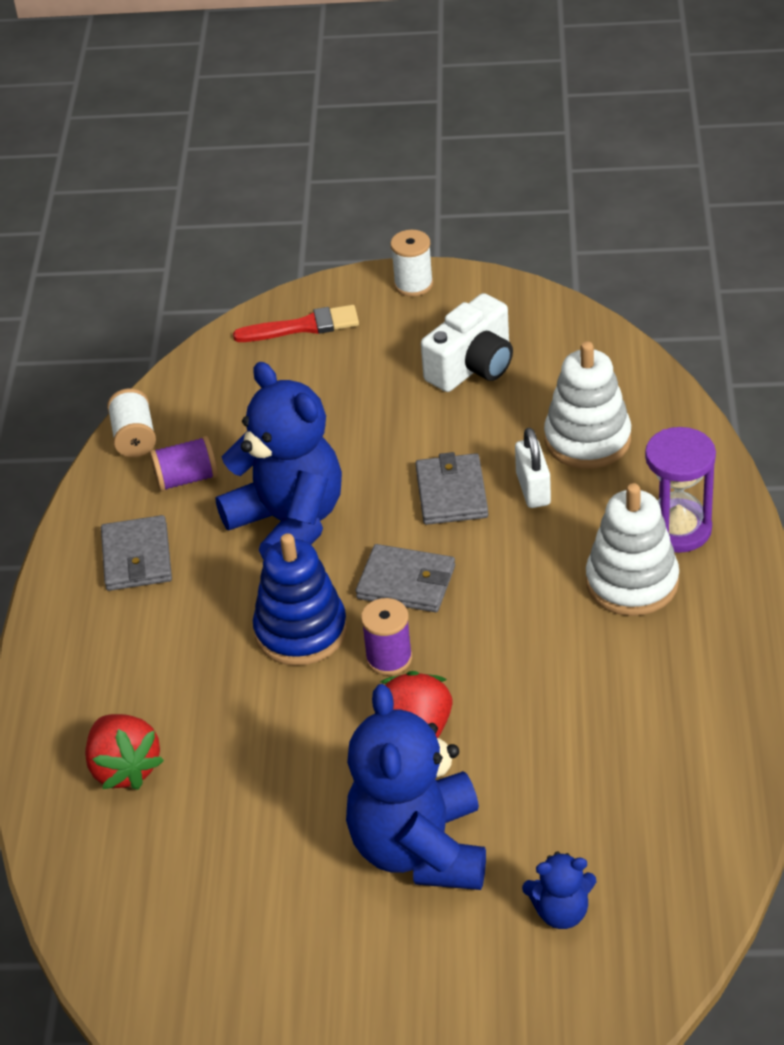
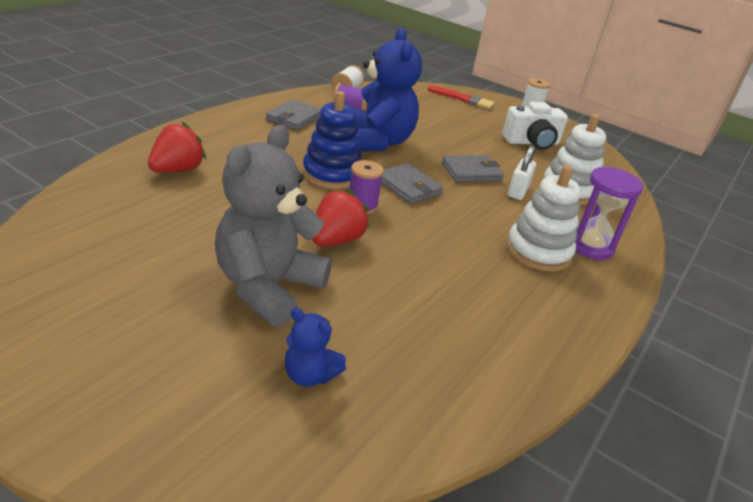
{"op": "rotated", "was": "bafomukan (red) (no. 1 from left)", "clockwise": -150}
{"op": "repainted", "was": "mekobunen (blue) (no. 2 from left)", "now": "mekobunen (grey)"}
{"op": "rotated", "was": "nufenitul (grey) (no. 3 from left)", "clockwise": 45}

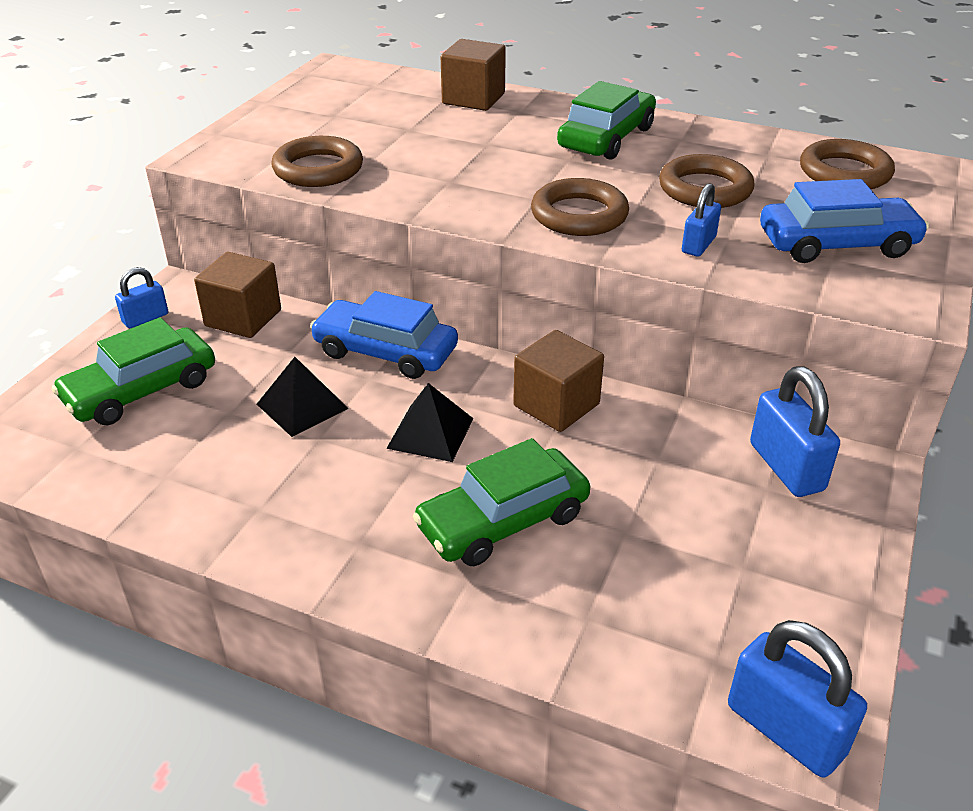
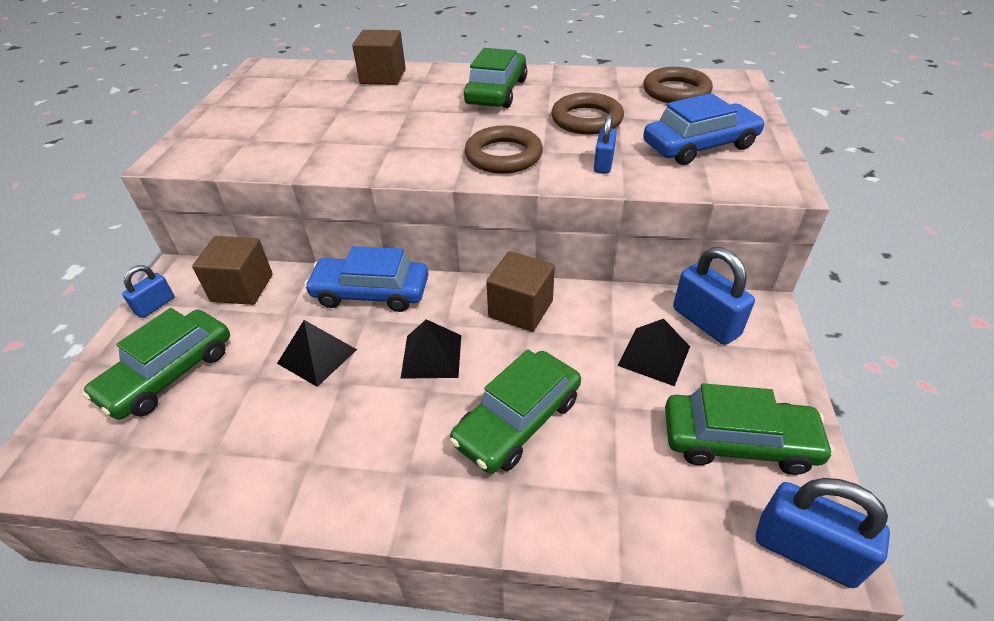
{"op": "new", "now": "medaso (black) (no. 3 from left)"}
{"op": "new", "now": "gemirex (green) (no. 4 from left)"}
{"op": "gone", "was": "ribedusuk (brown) (no. 1 from left)"}

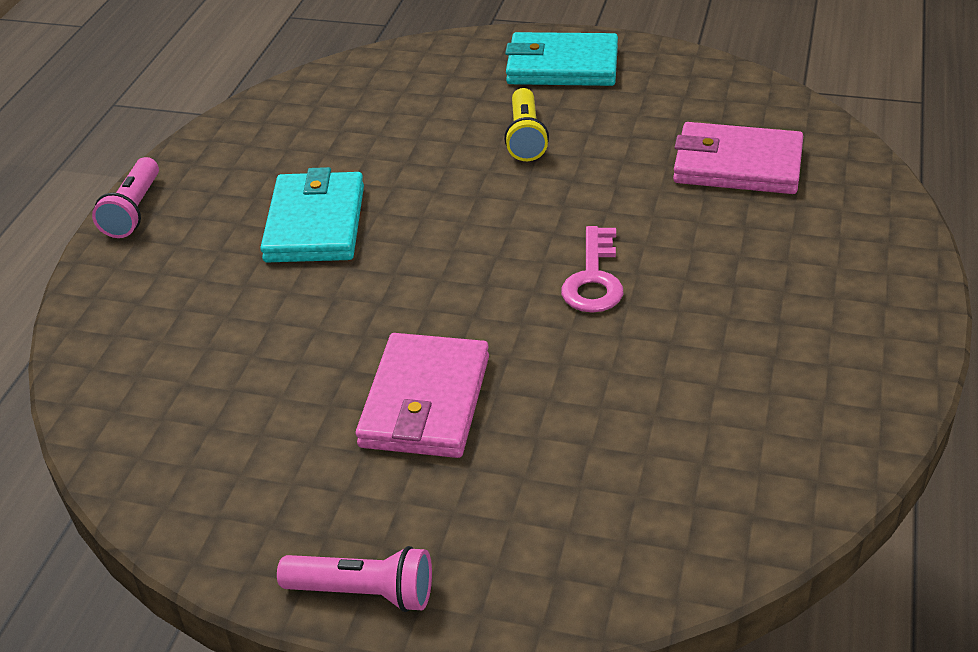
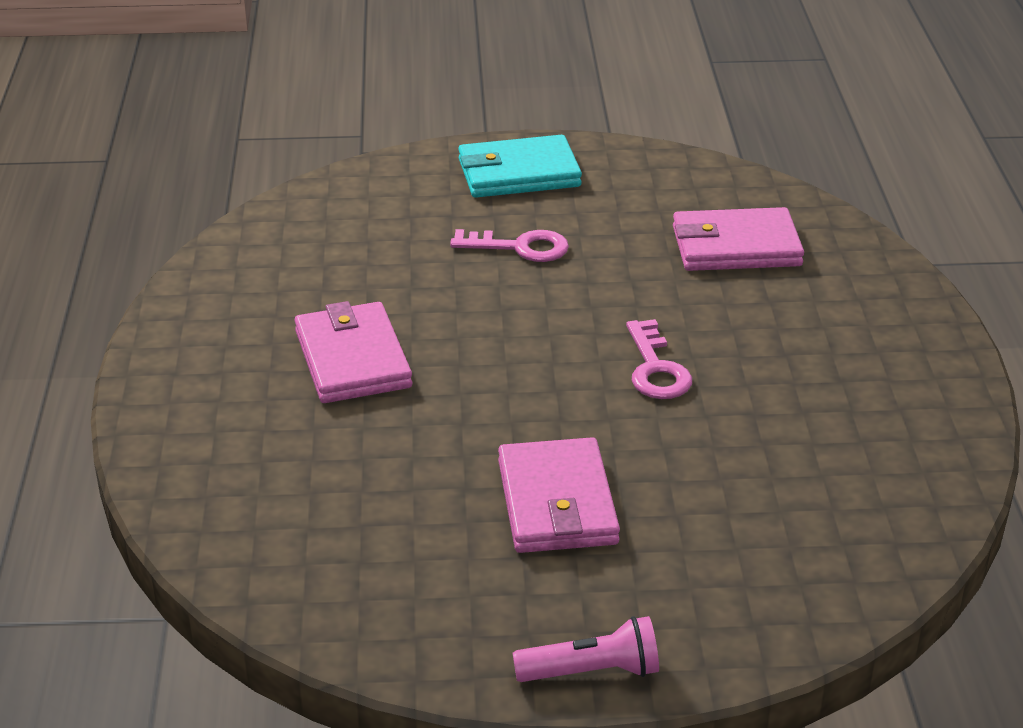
{"op": "repainted", "was": "nufenitul (turquoise) (no. 1 from left)", "now": "nufenitul (pink) (no. 1 from left)"}
{"op": "swapped", "was": "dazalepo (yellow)", "now": "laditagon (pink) (no. 1 from left)"}
{"op": "gone", "was": "dazalepo (pink) (no. 1 from left)"}

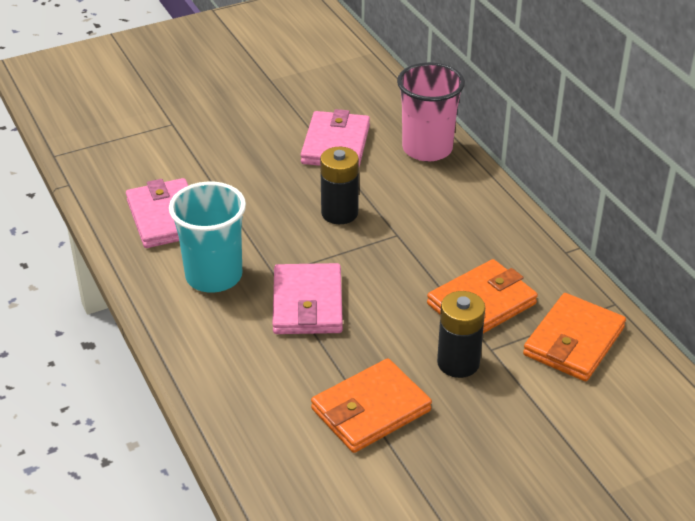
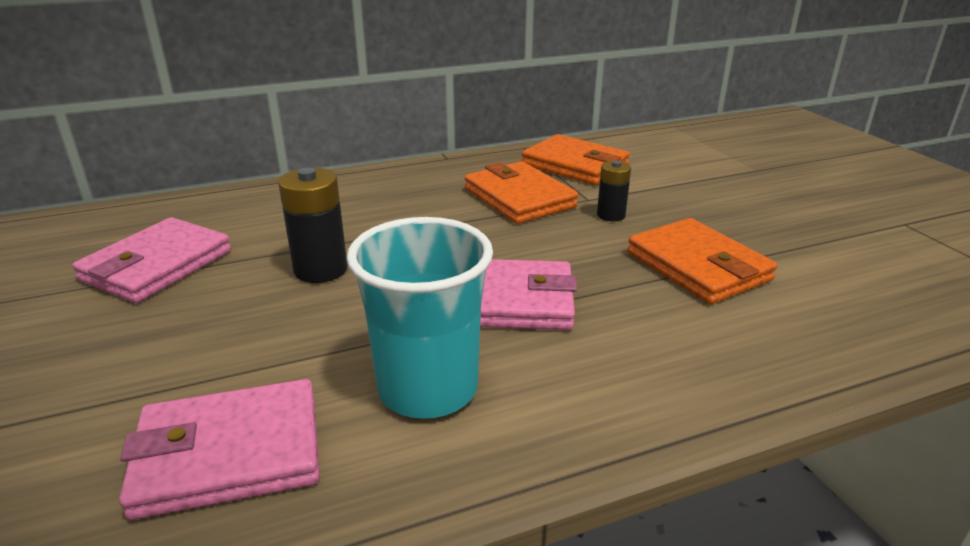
{"op": "rotated", "was": "nufenitul (pink) (no. 3 from left in the first image)", "clockwise": -75}
{"op": "scaled", "was": "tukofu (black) (no. 2 from left)", "ratio": 0.62}
{"op": "gone", "was": "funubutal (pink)"}

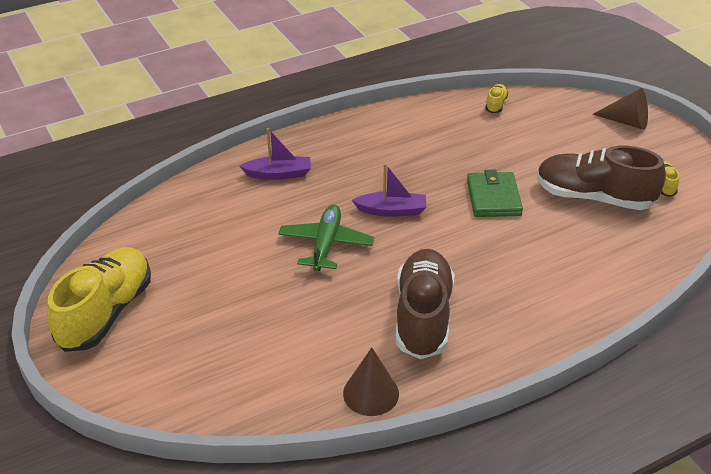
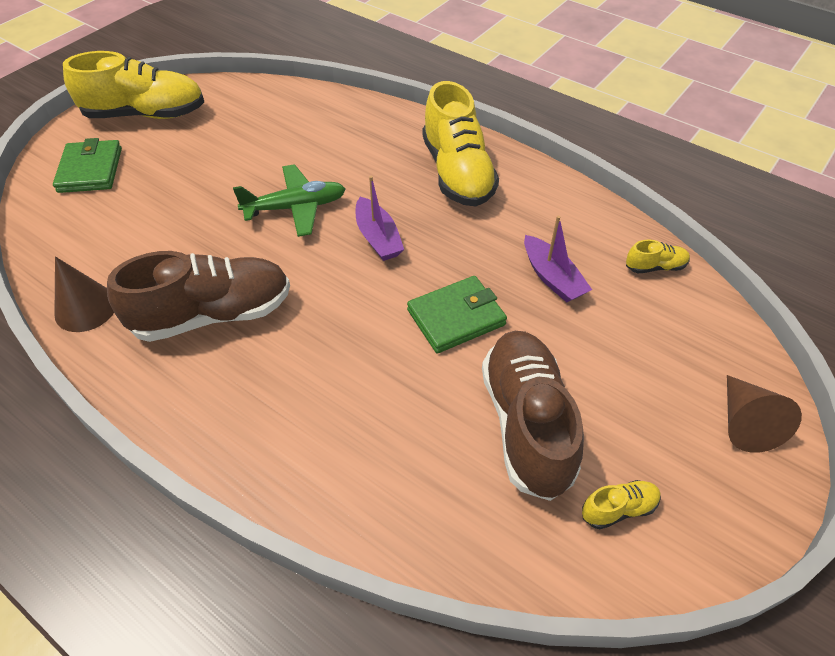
{"op": "new", "now": "nufenitul (green) (no. 1 from left)"}
{"op": "new", "now": "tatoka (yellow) (no. 2 from left)"}
{"op": "shifted", "was": "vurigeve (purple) (no. 1 from left in the first image)", "now": "vurigeve (purple) (no. 2 from left)"}

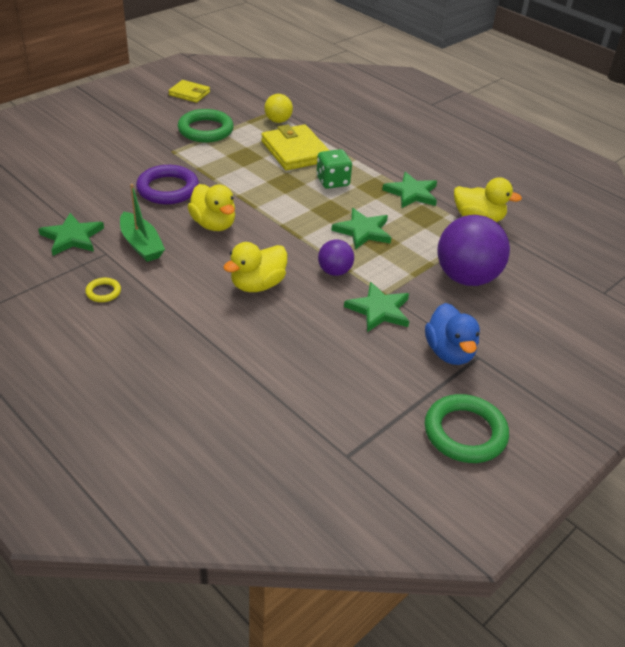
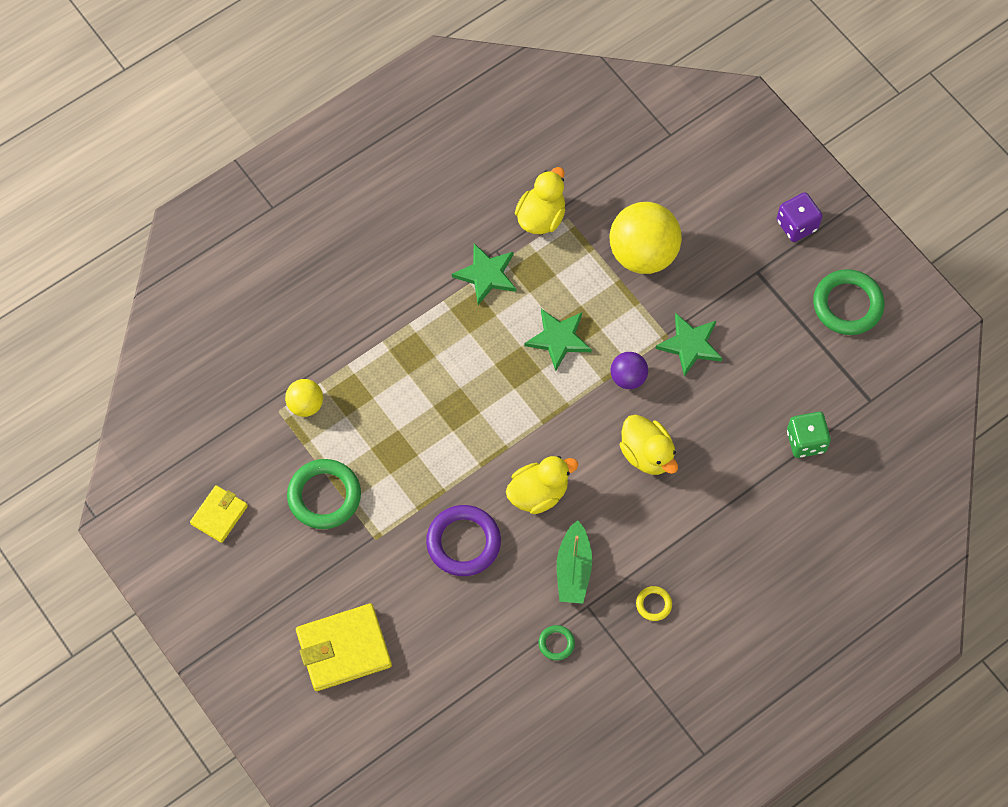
{"op": "shifted", "was": "nufenitul (yellow) (no. 2 from left)"}
{"op": "swapped", "was": "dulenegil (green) (no. 1 from left)", "now": "ribedusuk (green) (no. 2 from left)"}
{"op": "rotated", "was": "vurigeve (green)", "clockwise": 120}
{"op": "repainted", "was": "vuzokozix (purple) (no. 2 from left)", "now": "vuzokozix (yellow) (no. 2 from left)"}
{"op": "new", "now": "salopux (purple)"}
{"op": "shifted", "was": "salopux (green)"}
{"op": "gone", "was": "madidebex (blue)"}

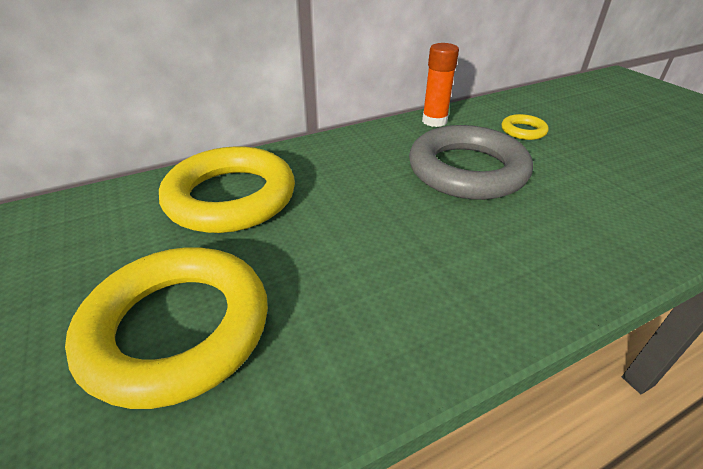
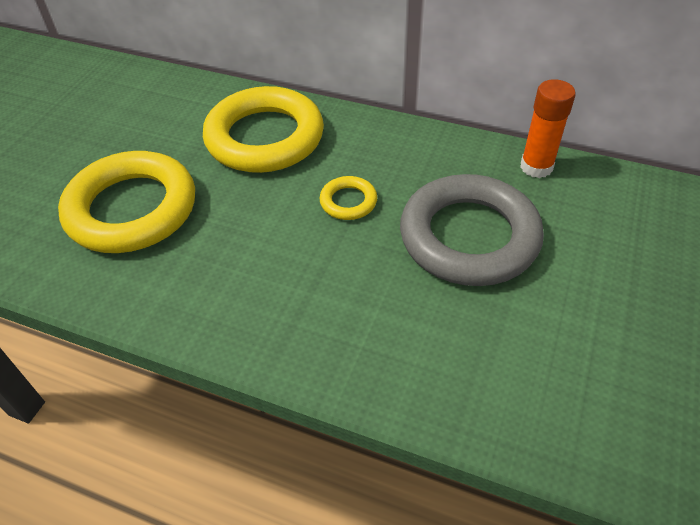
{"op": "shifted", "was": "ribedusuk (yellow) (no. 3 from left)"}

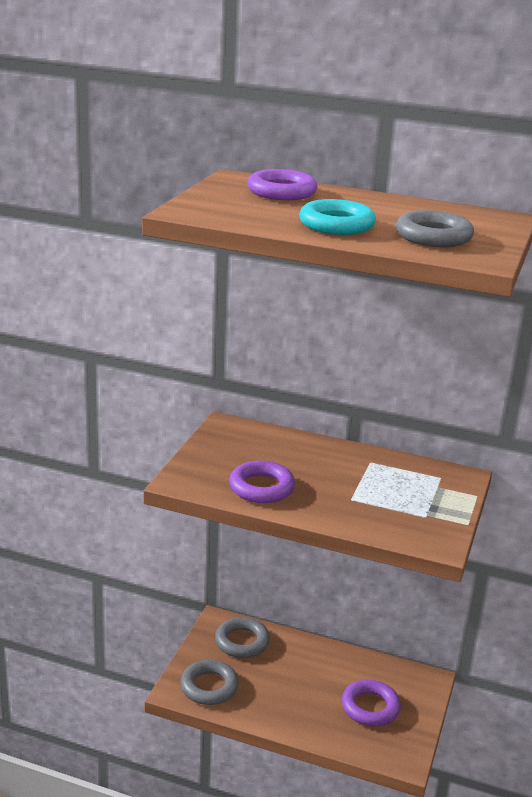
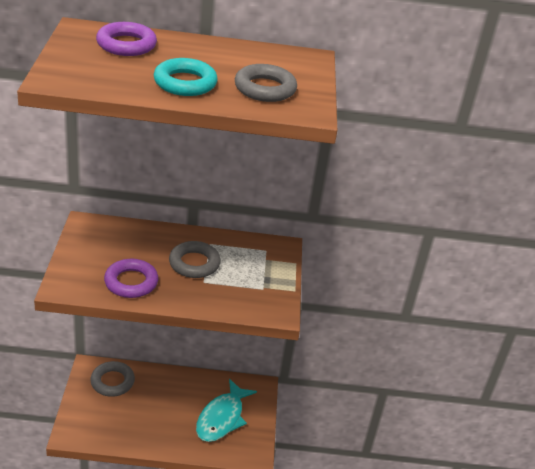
{"op": "shifted", "was": "ribedusuk (grey) (no. 1 from left in the first image)", "now": "ribedusuk (grey) (no. 2 from left)"}
{"op": "swapped", "was": "ribedusuk (purple) (no. 3 from left)", "now": "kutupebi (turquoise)"}

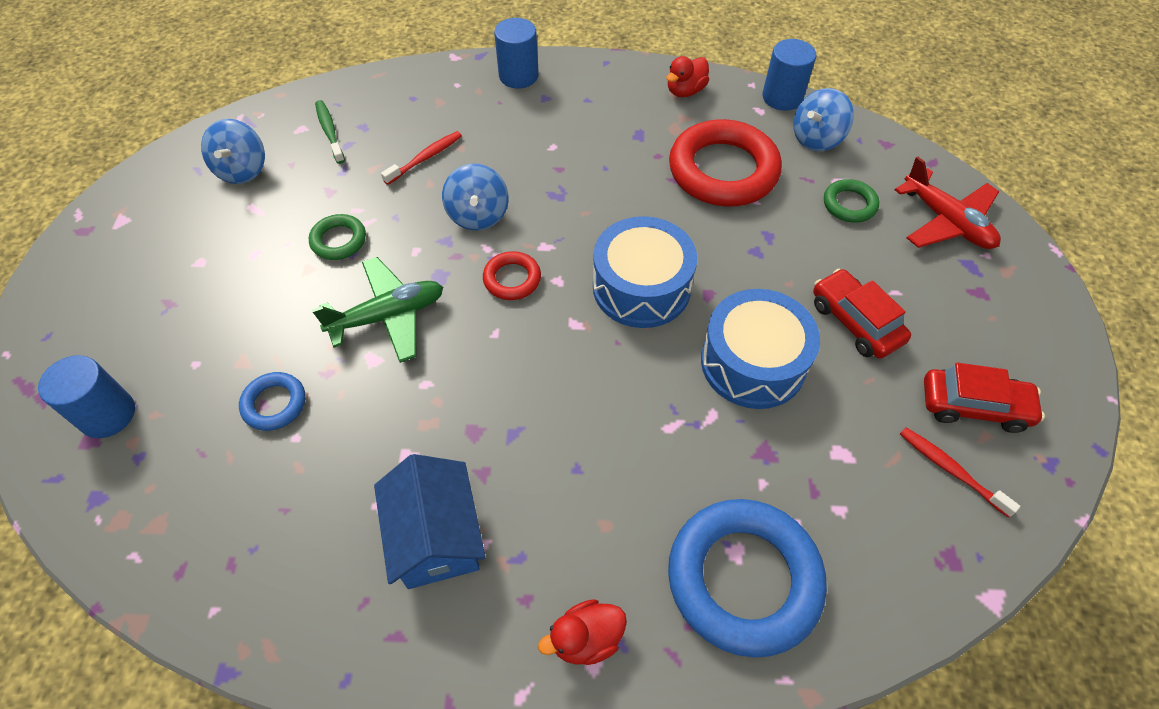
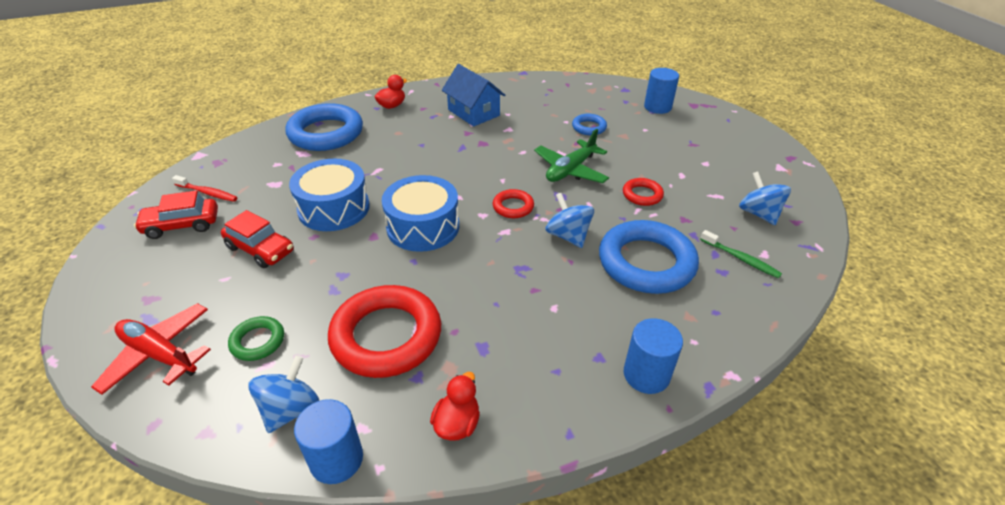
{"op": "swapped", "was": "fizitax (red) (no. 1 from left)", "now": "ribedusuk (blue) (no. 3 from left)"}
{"op": "repainted", "was": "ribedusuk (green) (no. 1 from left)", "now": "ribedusuk (red) (no. 3 from left)"}

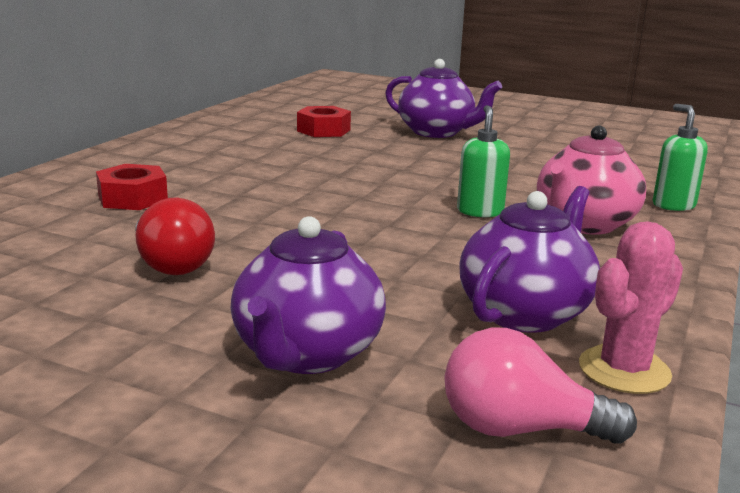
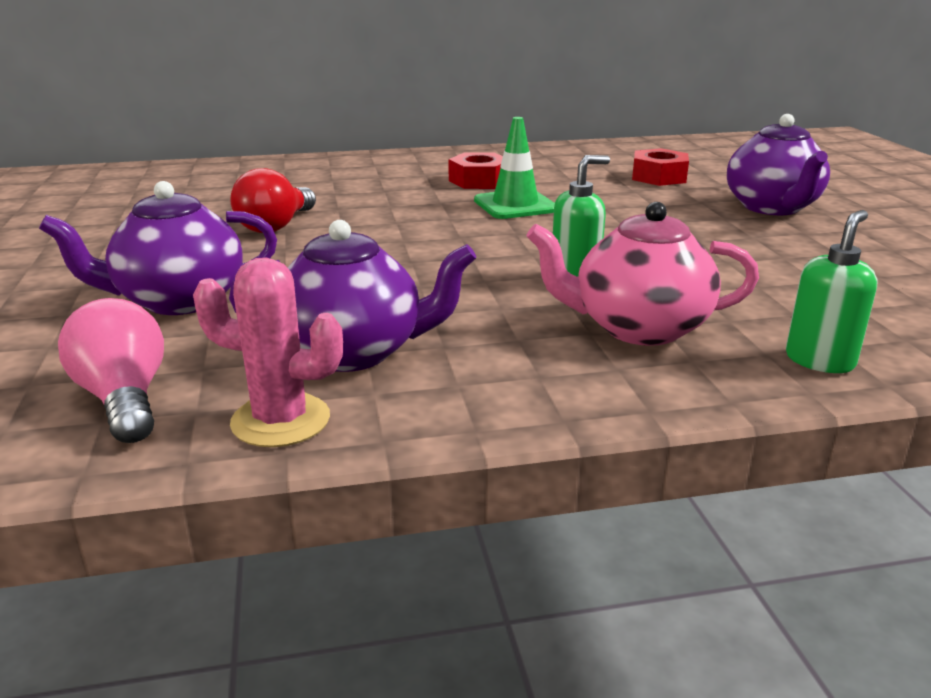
{"op": "shifted", "was": "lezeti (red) (no. 1 from left)"}
{"op": "new", "now": "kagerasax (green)"}

